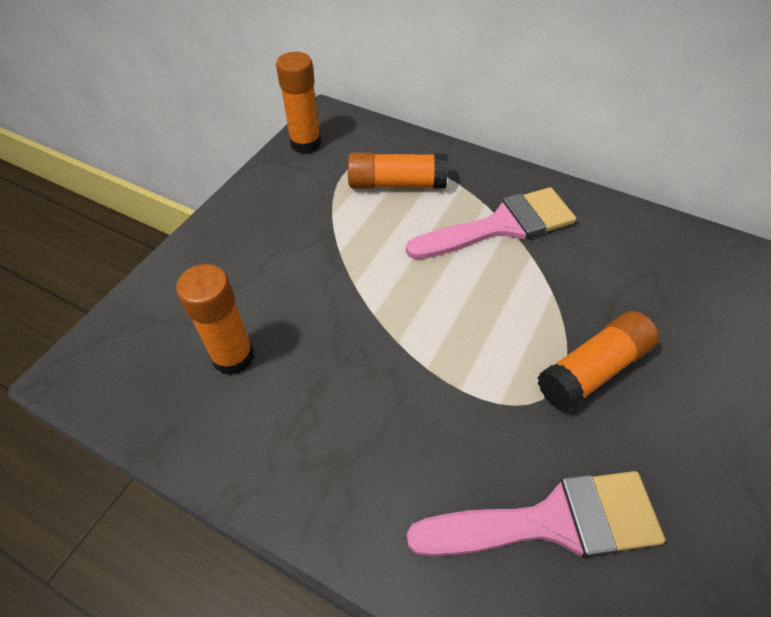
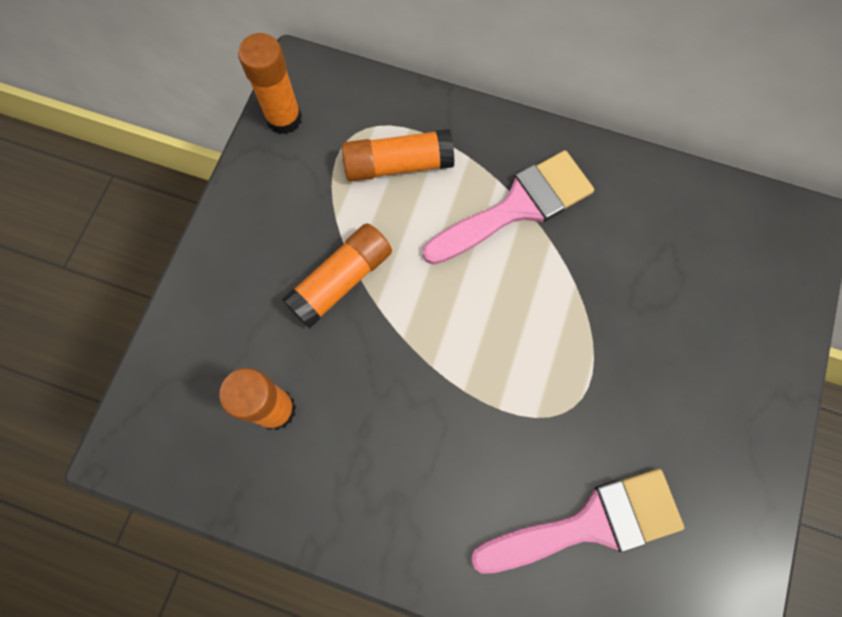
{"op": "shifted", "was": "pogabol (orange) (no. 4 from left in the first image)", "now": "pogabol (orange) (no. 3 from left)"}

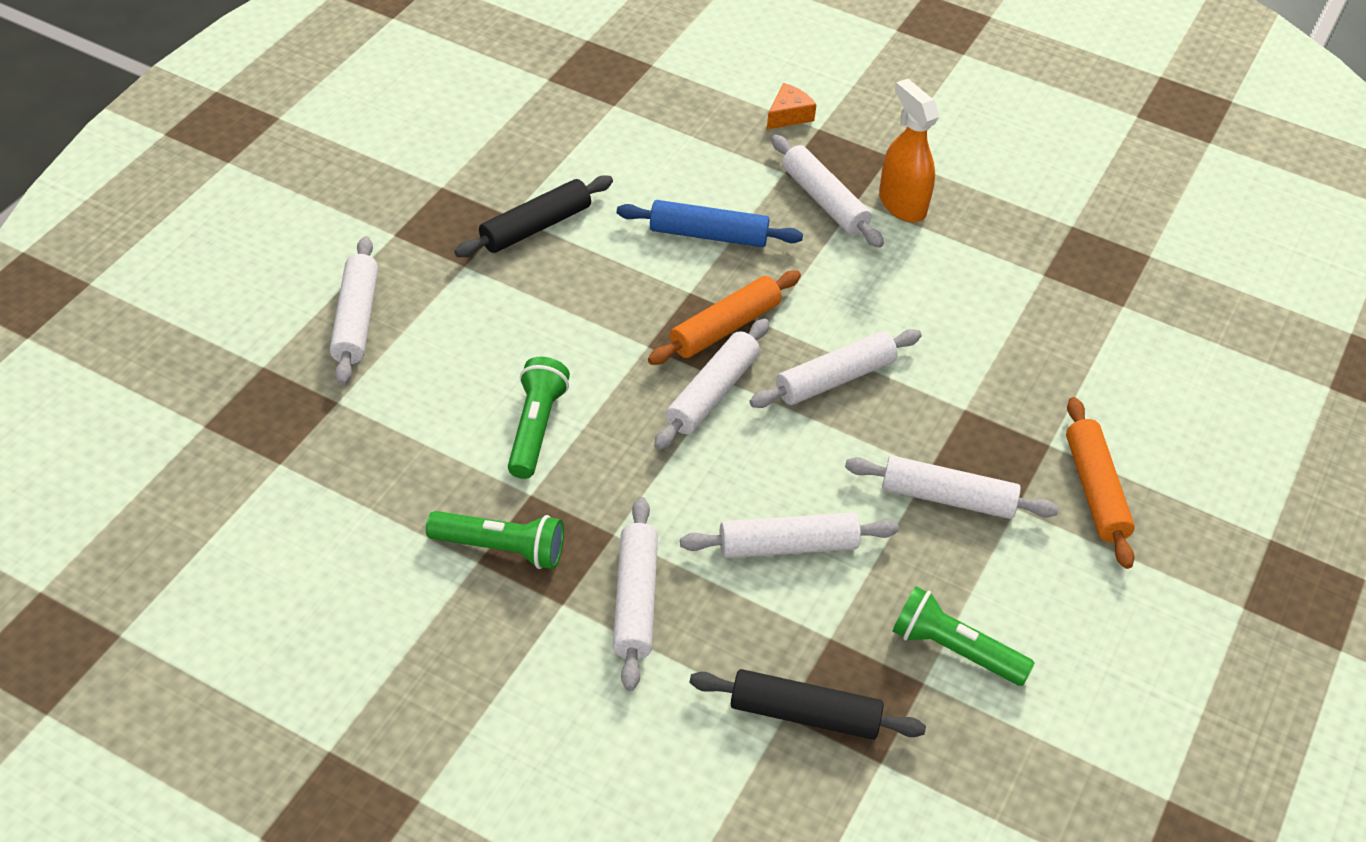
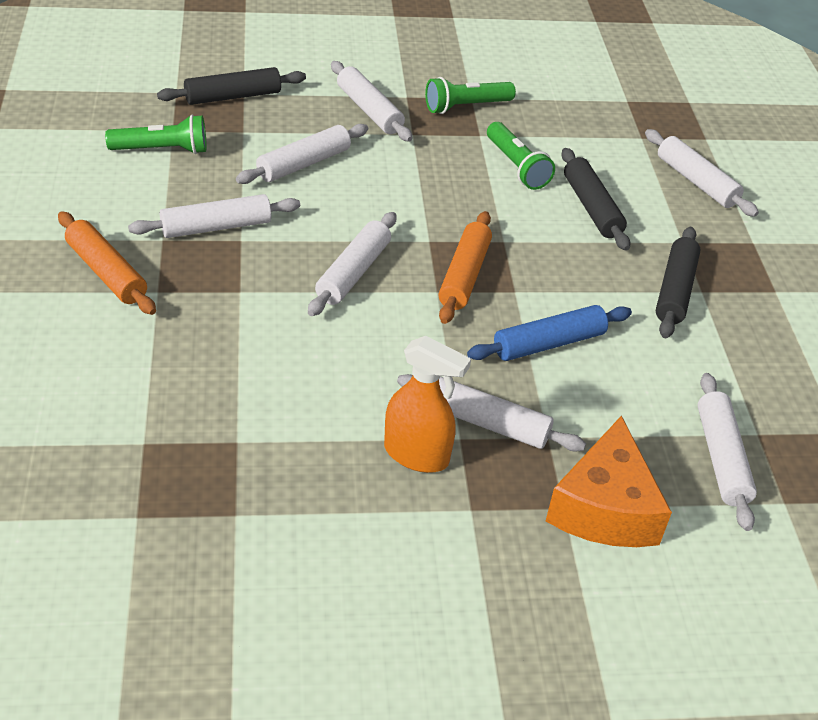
{"op": "scaled", "was": "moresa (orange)", "ratio": 2.06}
{"op": "new", "now": "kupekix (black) (no. 2 from left)"}
{"op": "shifted", "was": "kupekix (white) (no. 3 from left in the first image)", "now": "kupekix (white) (no. 7 from left)"}

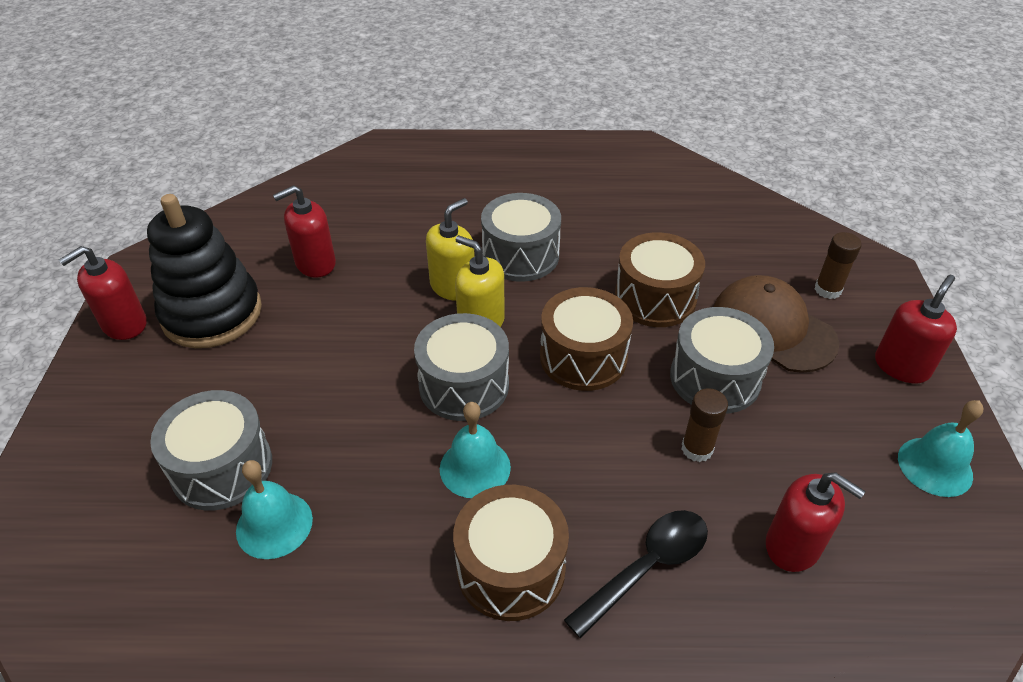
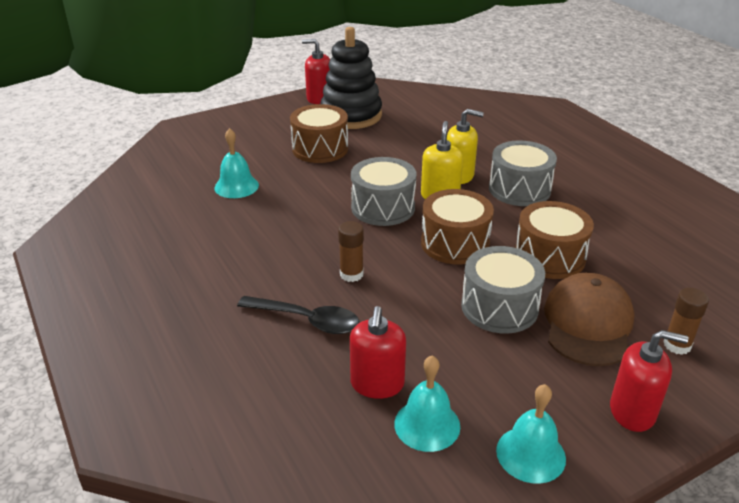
{"op": "shifted", "was": "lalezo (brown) (no. 1 from left)"}
{"op": "shifted", "was": "pogabol (brown) (no. 1 from left)"}
{"op": "shifted", "was": "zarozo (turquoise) (no. 2 from left)"}
{"op": "gone", "was": "lalezo (grey) (no. 1 from left)"}
{"op": "gone", "was": "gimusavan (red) (no. 2 from left)"}

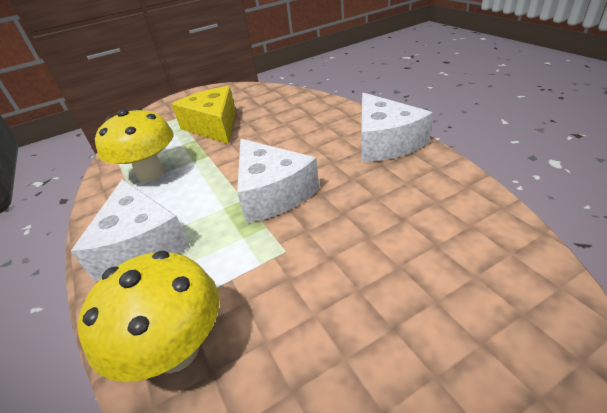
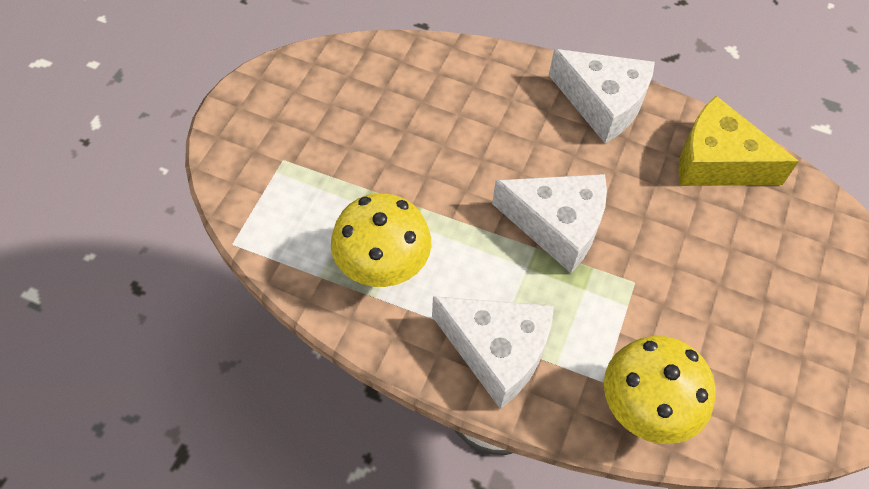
{"op": "shifted", "was": "moresa (yellow)"}

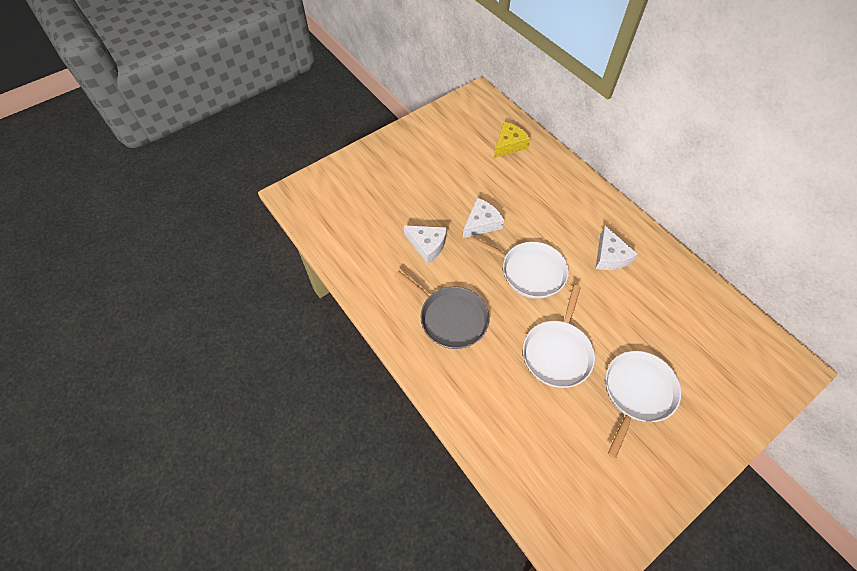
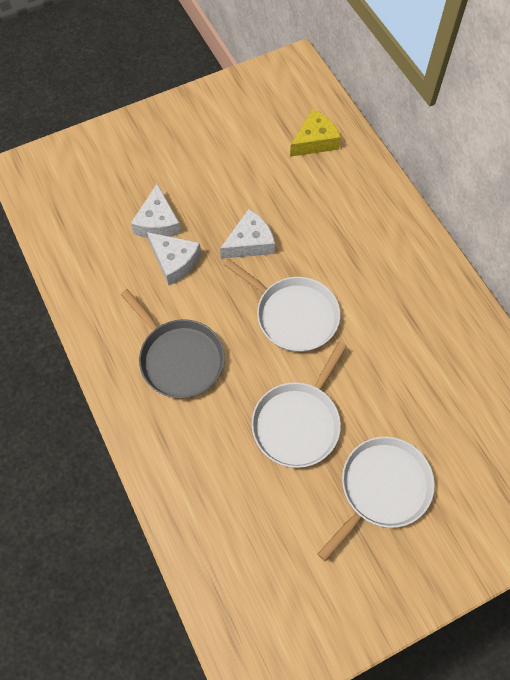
{"op": "shifted", "was": "moresa (white) (no. 3 from left in the first image)", "now": "moresa (white) (no. 1 from left)"}

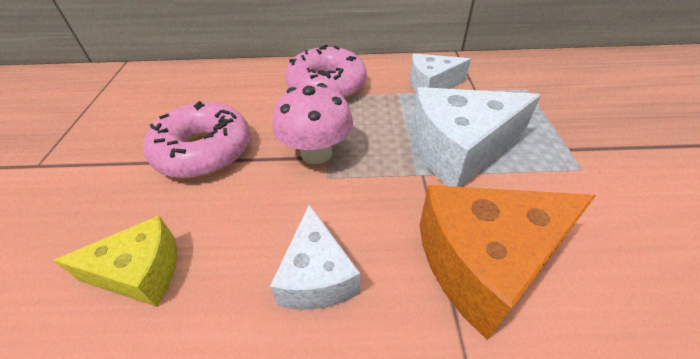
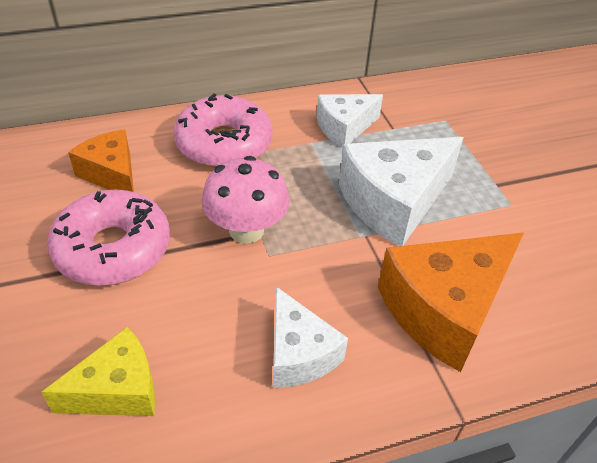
{"op": "new", "now": "moresa (orange) (no. 1 from left)"}

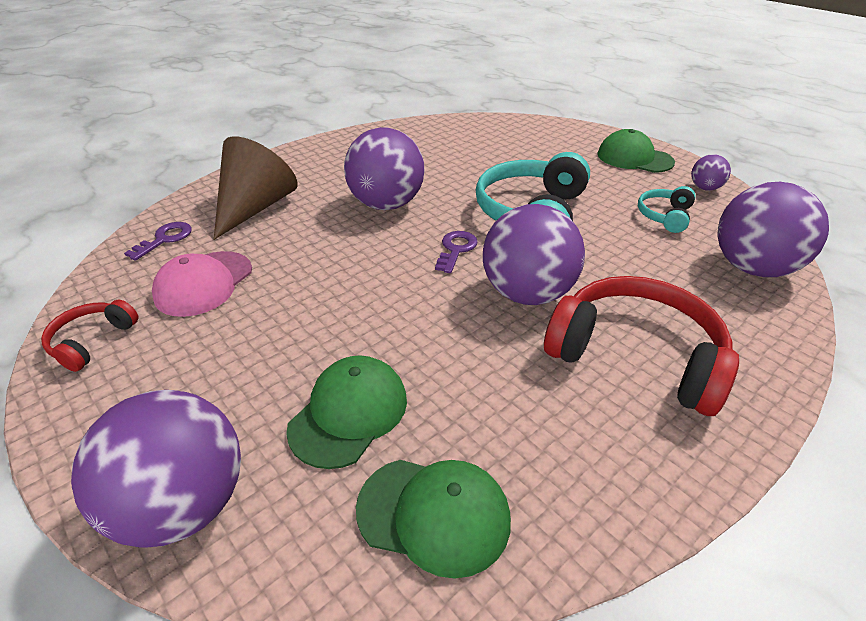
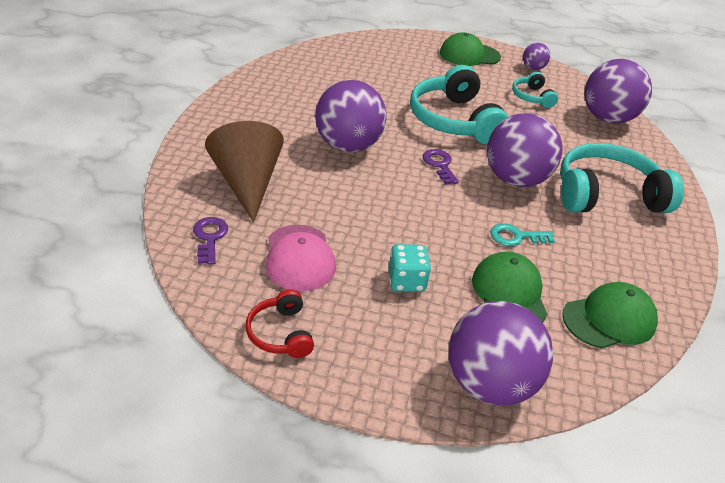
{"op": "new", "now": "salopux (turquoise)"}
{"op": "new", "now": "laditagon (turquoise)"}
{"op": "repainted", "was": "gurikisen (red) (no. 2 from left)", "now": "gurikisen (turquoise) (no. 3 from left)"}

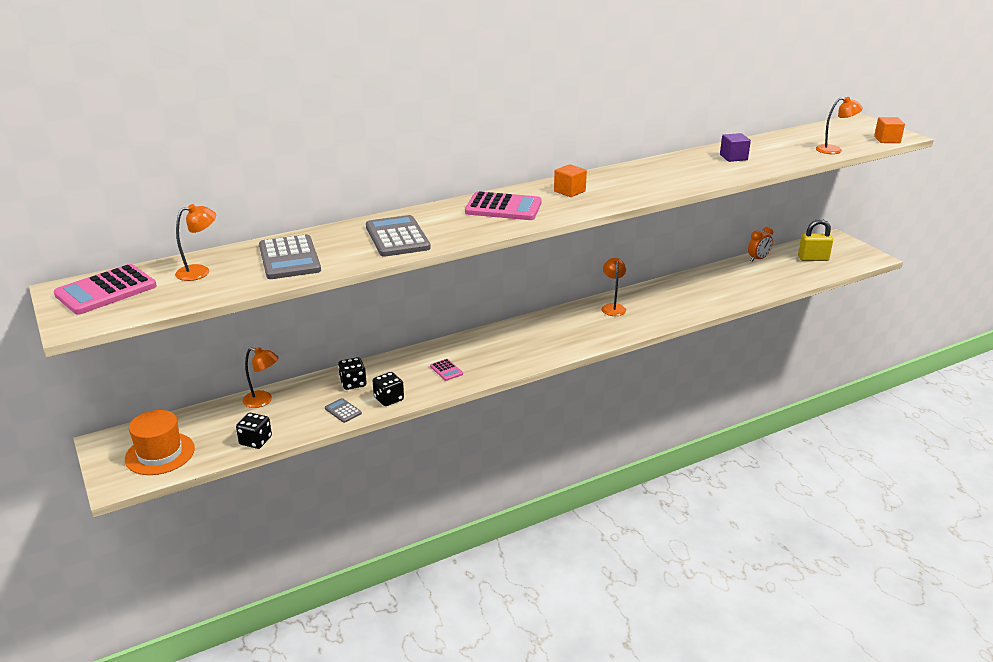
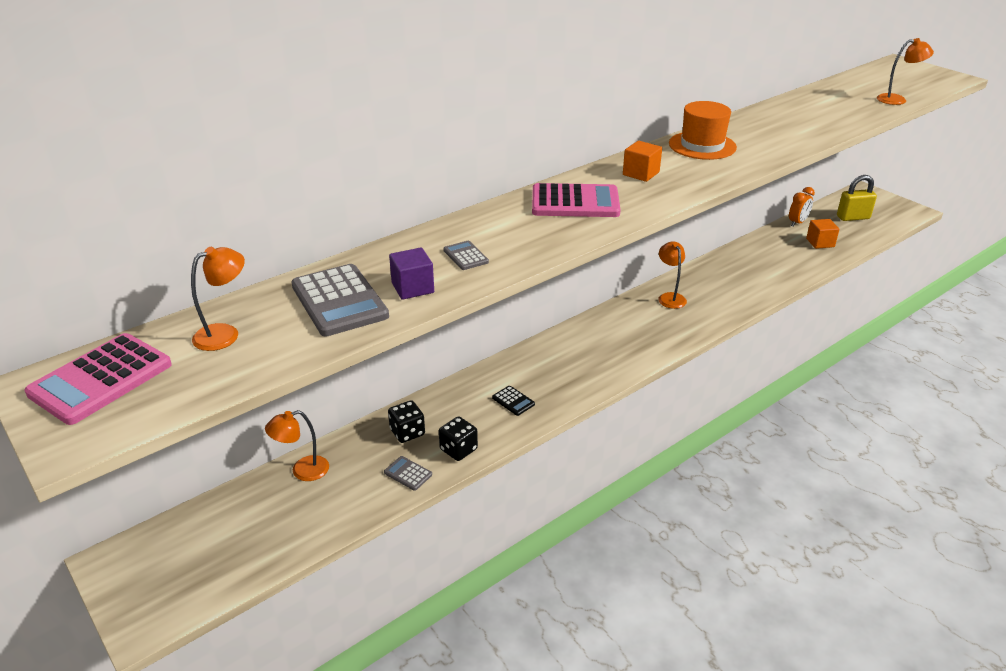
{"op": "rotated", "was": "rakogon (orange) (no. 2 from left)", "clockwise": 150}
{"op": "shifted", "was": "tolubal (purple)"}
{"op": "scaled", "was": "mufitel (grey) (no. 3 from left)", "ratio": 0.47}
{"op": "repainted", "was": "mufitel (pink) (no. 2 from left)", "now": "mufitel (black)"}
{"op": "shifted", "was": "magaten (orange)"}
{"op": "shifted", "was": "tolubal (orange) (no. 2 from left)"}
{"op": "gone", "was": "salopux (black) (no. 1 from left)"}

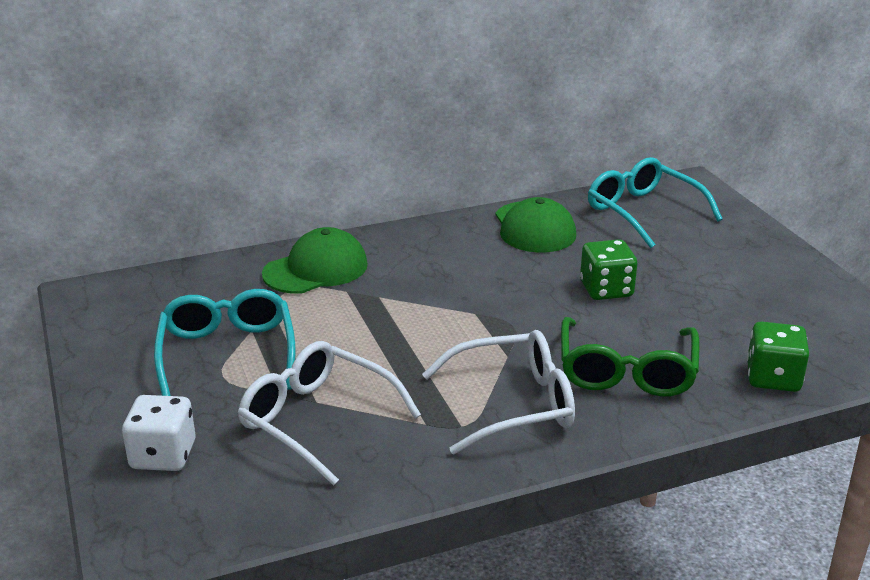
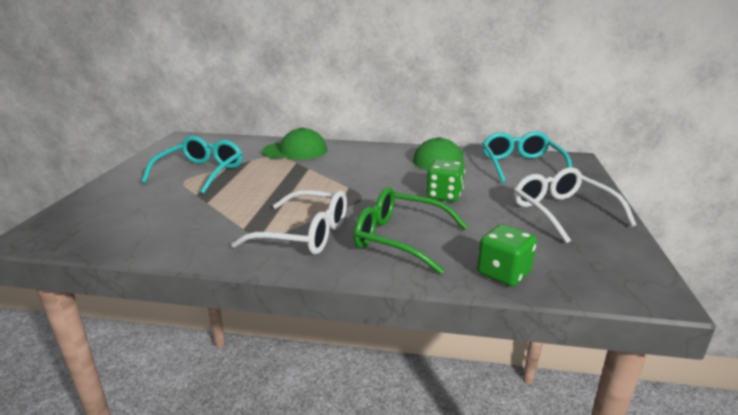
{"op": "rotated", "was": "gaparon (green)", "clockwise": 75}
{"op": "shifted", "was": "gaparon (white) (no. 1 from left in the first image)", "now": "gaparon (white) (no. 2 from left)"}
{"op": "gone", "was": "salopux (white)"}

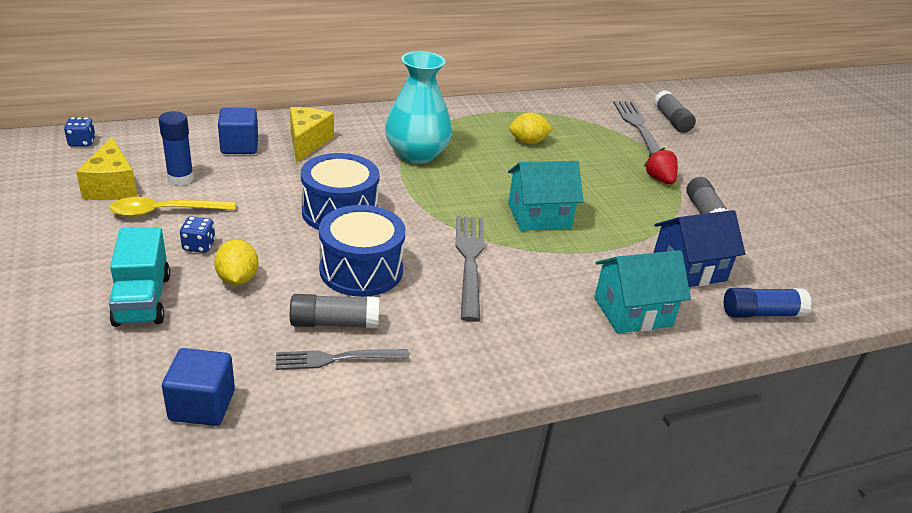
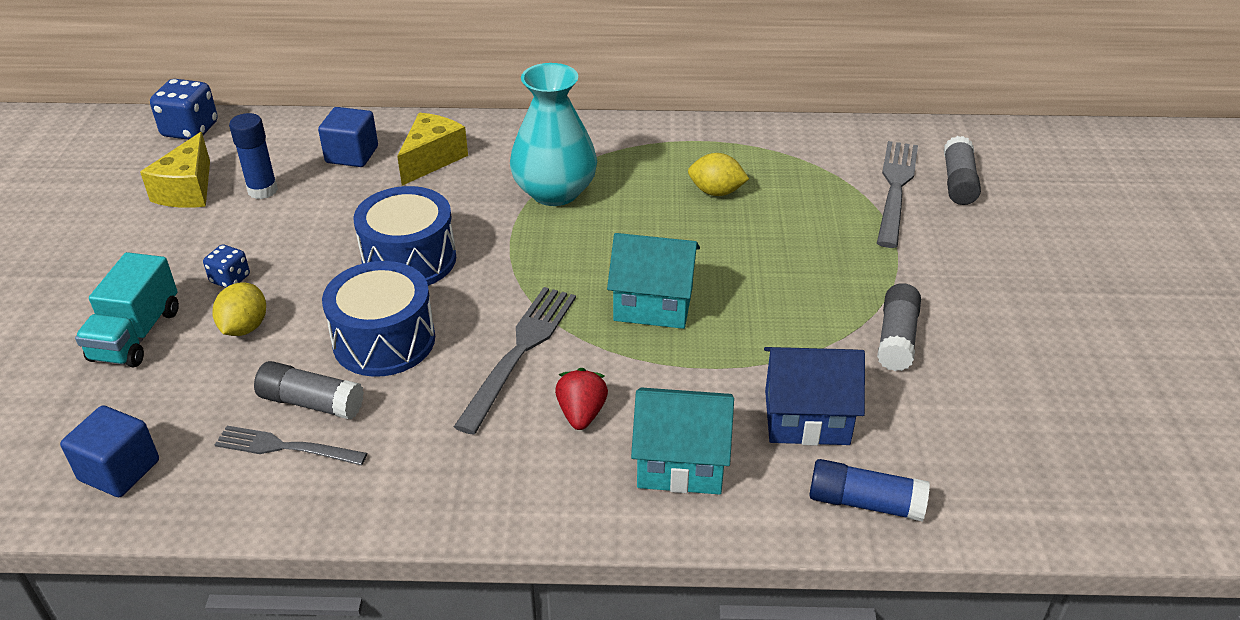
{"op": "scaled", "was": "salopux (blue) (no. 1 from left)", "ratio": 1.72}
{"op": "shifted", "was": "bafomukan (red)"}
{"op": "gone", "was": "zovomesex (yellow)"}

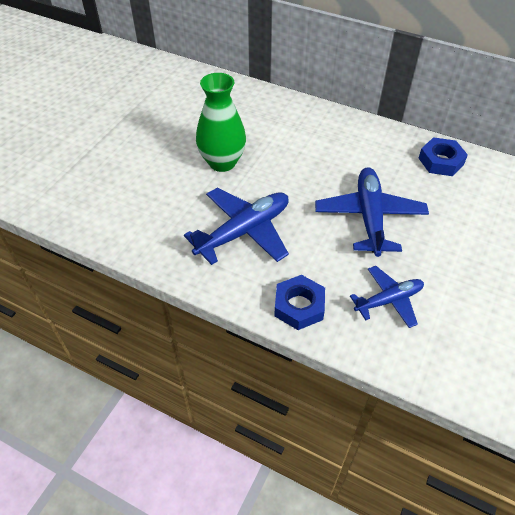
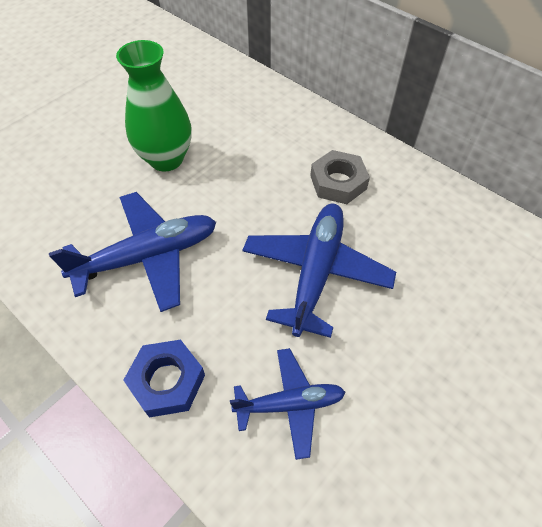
{"op": "new", "now": "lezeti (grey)"}
{"op": "gone", "was": "lezeti (blue) (no. 2 from left)"}

